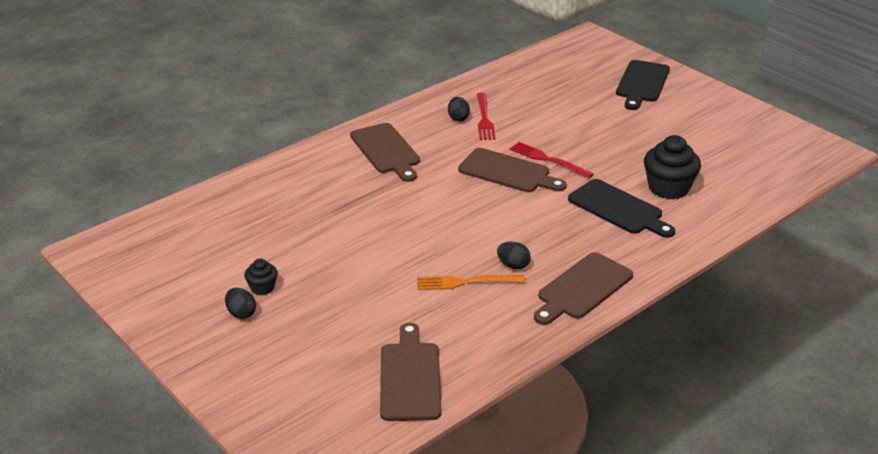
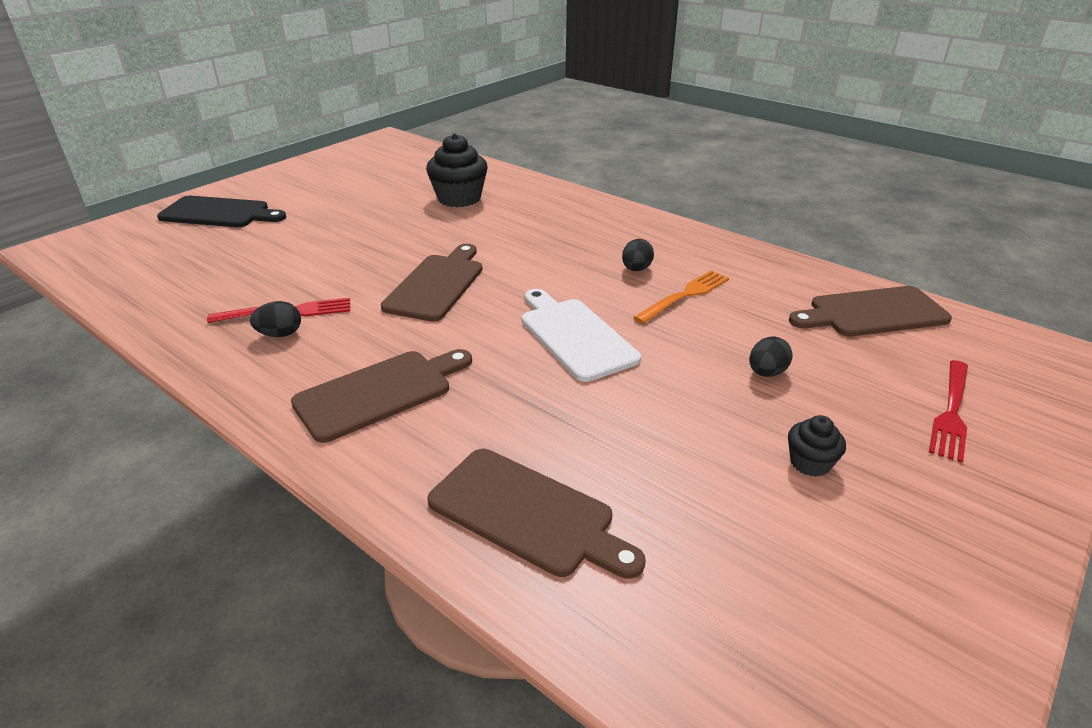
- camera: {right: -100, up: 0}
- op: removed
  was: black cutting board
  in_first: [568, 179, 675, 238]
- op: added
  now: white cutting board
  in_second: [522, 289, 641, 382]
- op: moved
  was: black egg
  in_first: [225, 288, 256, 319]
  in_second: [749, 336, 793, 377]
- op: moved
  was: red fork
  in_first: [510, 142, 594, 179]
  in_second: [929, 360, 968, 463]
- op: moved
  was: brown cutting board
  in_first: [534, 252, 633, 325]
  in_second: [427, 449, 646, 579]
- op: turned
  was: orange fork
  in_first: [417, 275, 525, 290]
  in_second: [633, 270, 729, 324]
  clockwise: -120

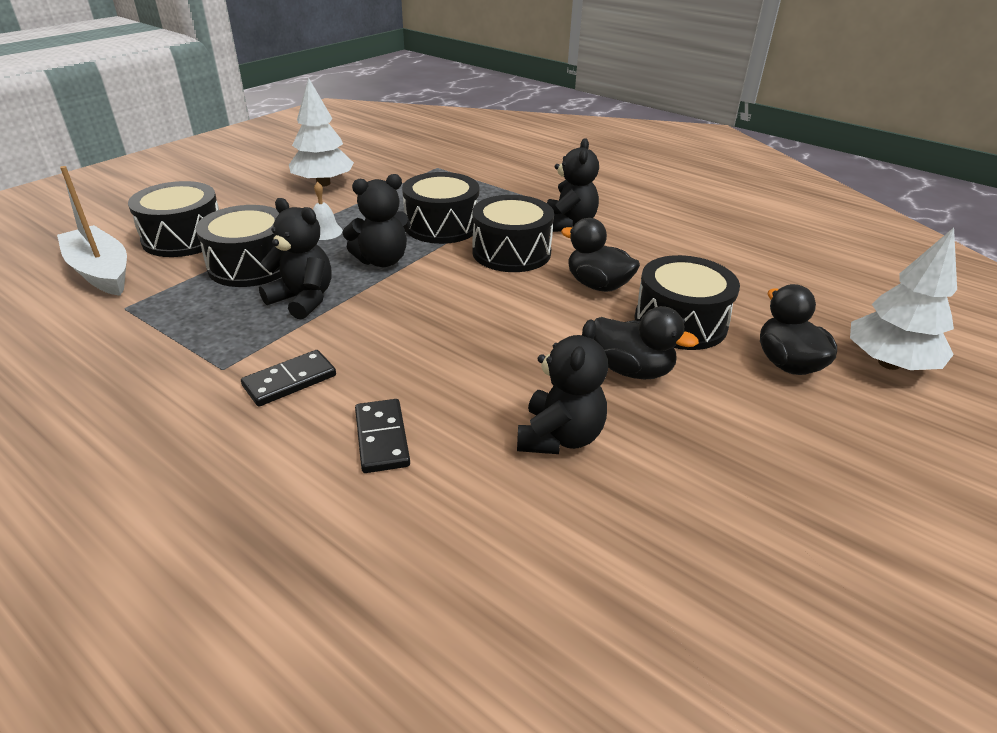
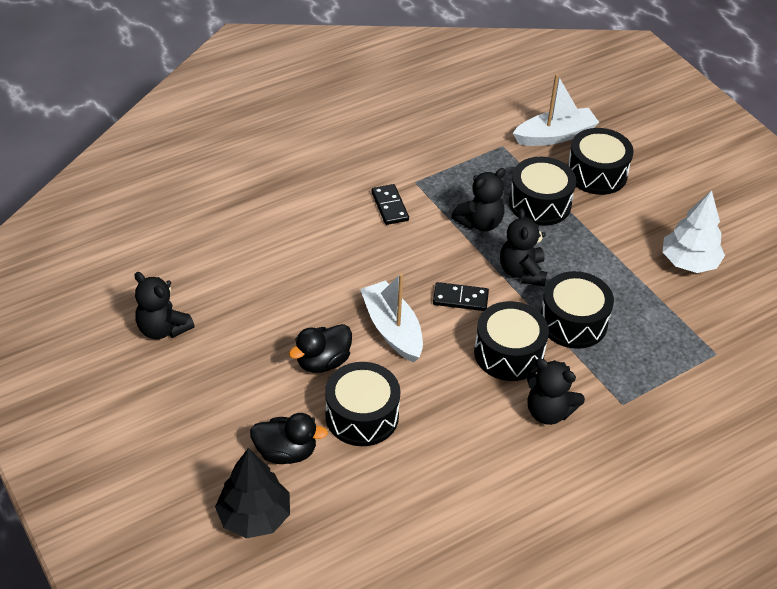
- camera: {right: 110, up: 10}
- op: removed
  was: white bell
  in_first: [313, 182, 343, 240]
- op: removed
  was: black duck
  in_first: [561, 218, 640, 292]
- op: added
  now: white boat
  in_second: [360, 273, 423, 363]
- op: moved
  was: black domino
  in_first: [355, 399, 410, 473]
  in_second: [433, 282, 489, 311]
- op: moved
  was: black teddy bear
  in_first: [517, 319, 608, 454]
  in_second: [134, 272, 195, 339]
- op: recoloured
  was: white tree
  now: black tree
  in_first: [850, 228, 957, 370]
  in_second: [215, 448, 290, 538]

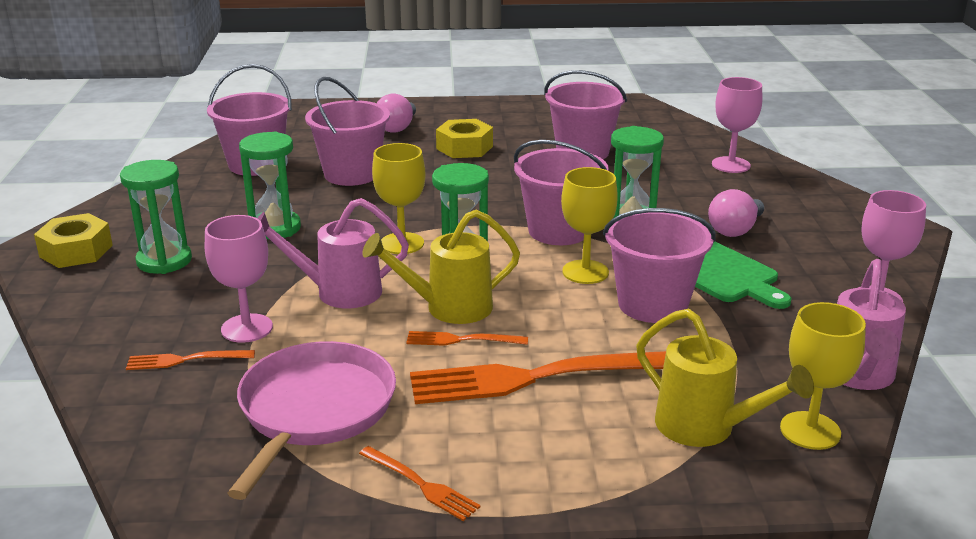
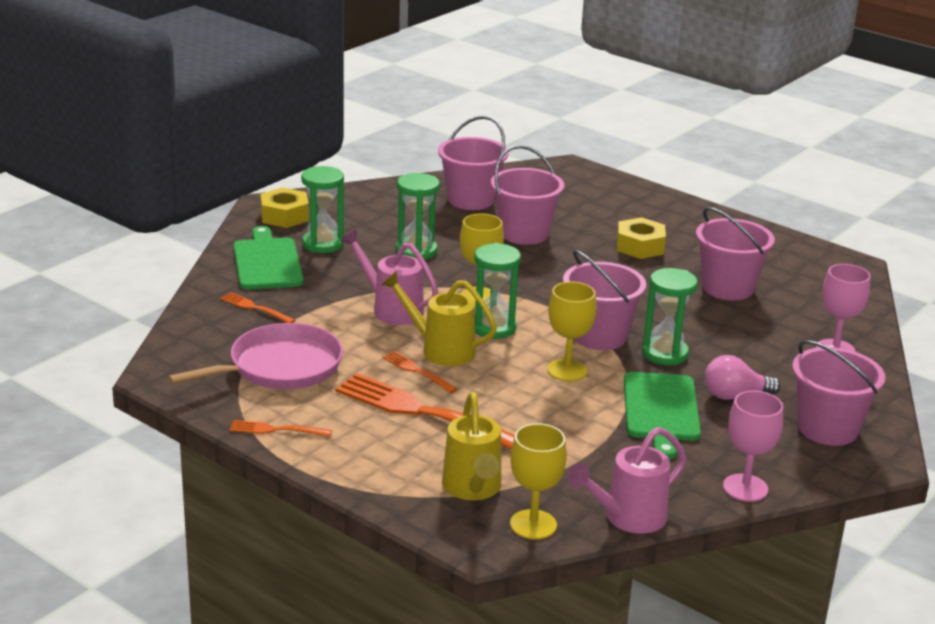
- camera: {right: 40, up: 0}
- op: removed
  was: pink goblet
  in_first: [205, 215, 273, 343]
- op: removed
  was: pink light bulb
  in_first: [377, 94, 416, 133]
- op: added
  now: green cutting board
  in_second: [234, 226, 304, 290]
- op: moved
  was: pink bucket
  in_first: [603, 208, 716, 323]
  in_second: [792, 340, 885, 446]
- op: turned
  was: orange fork
  in_first: [359, 446, 480, 521]
  in_second: [230, 420, 332, 437]
  clockwise: 105

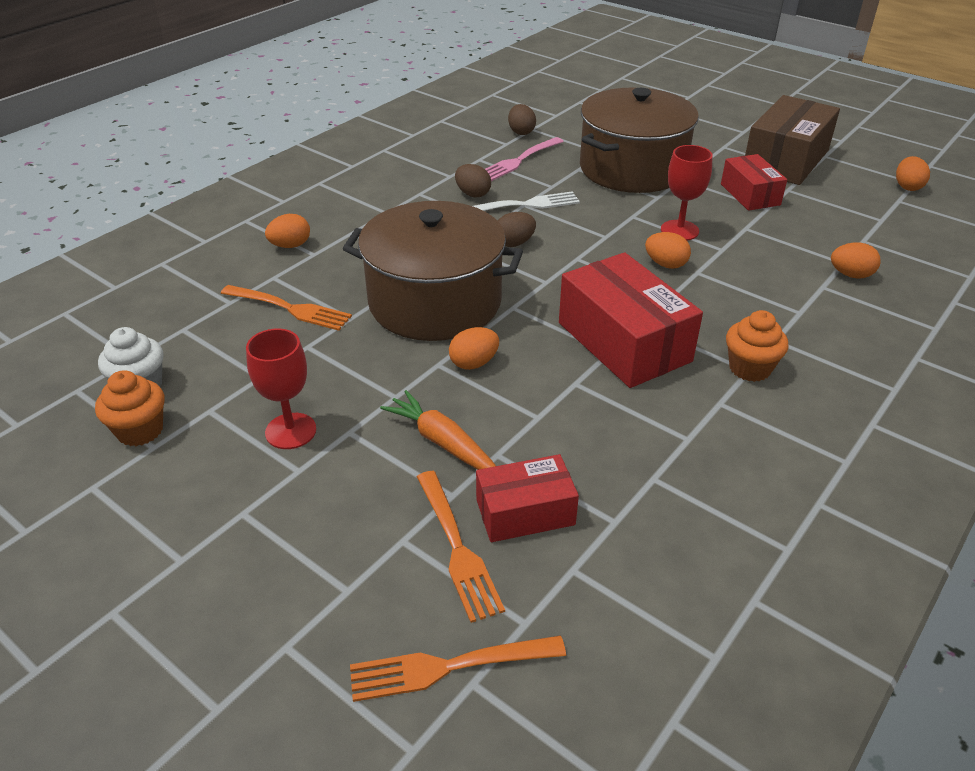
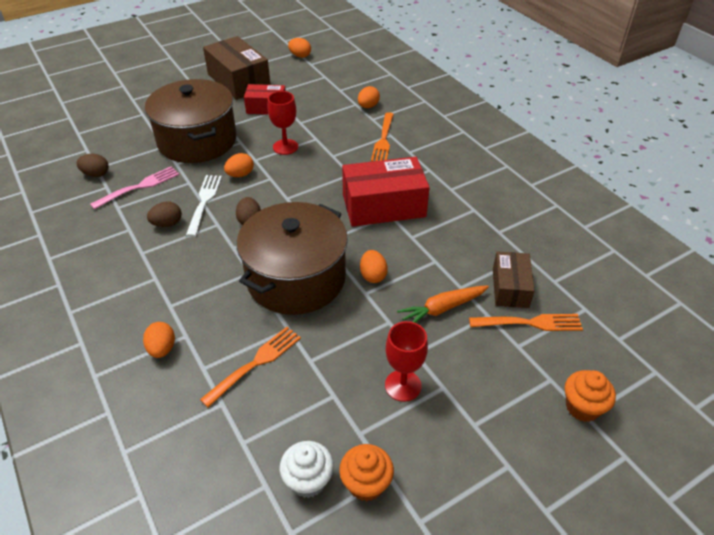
- camera: {right: -70, up: 5}
- op: moved
  was: orange fork
  in_first: [350, 636, 566, 702]
  in_second: [371, 112, 394, 162]
- op: moved
  was: orange egg
  in_first: [645, 232, 691, 269]
  in_second: [224, 153, 254, 177]
- op: moved
  was: orange cupcake
  in_first: [726, 310, 789, 382]
  in_second: [565, 370, 616, 422]
- op: recoloured
  was: red box
  now: brown box
  in_first: [476, 454, 579, 542]
  in_second: [493, 251, 535, 308]
- op: turned
  was: pink fork
  in_first: [485, 137, 564, 181]
  in_second: [90, 166, 179, 209]
  clockwise: -105

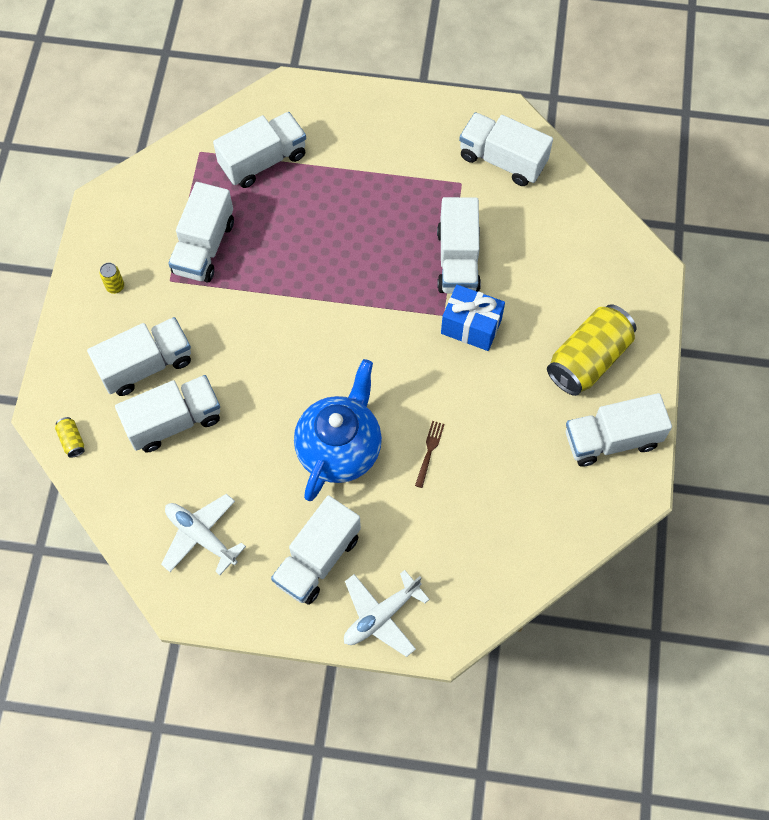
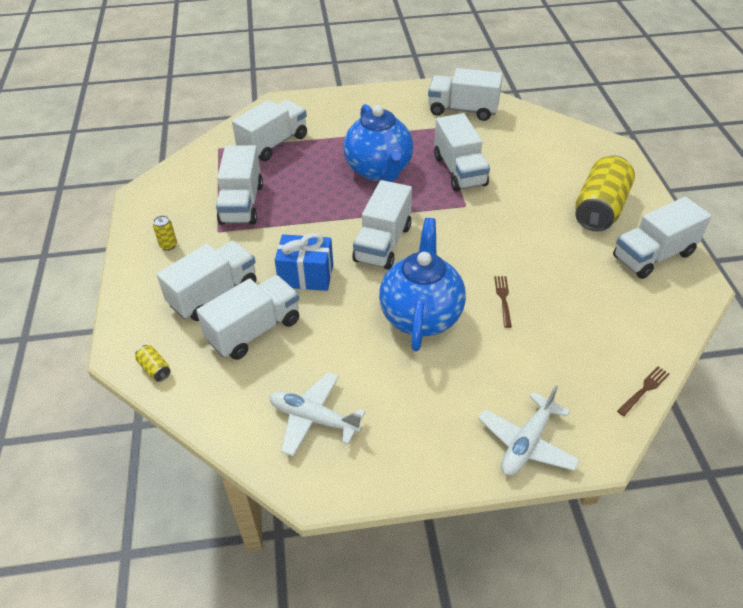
- camera: {right: -15, up: -20}
- op: added
  now: blue teapot
  in_second: [343, 104, 413, 182]
- op: added
  now: brown fork
  in_second: [617, 367, 670, 416]
- op: moved
  was: white truck
  in_first: [271, 495, 361, 605]
  in_second: [353, 180, 412, 270]
- op: moved
  was: blue gift
  in_first: [441, 284, 505, 351]
  in_second: [275, 233, 333, 291]

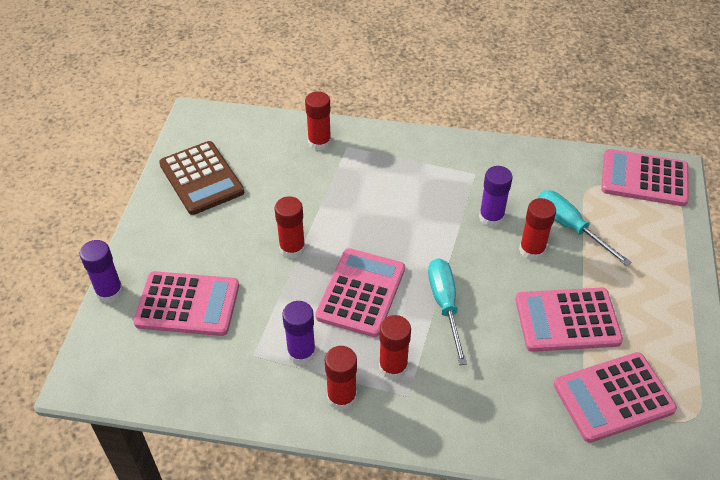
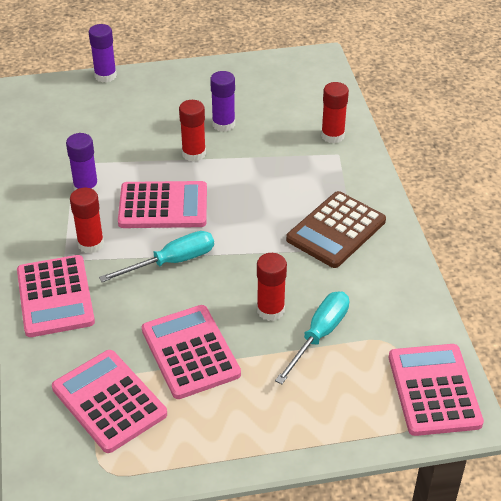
- camera: {right: 70, up: -5}
- op: removed
  was: red glue stick
  in_first: [325, 346, 357, 411]
- op: moved
  was: pink calculator
  in_first: [133, 271, 239, 336]
  in_second: [17, 255, 95, 337]
- op: moved
  was: brown calculator
  in_first: [159, 141, 244, 215]
  in_second: [286, 191, 386, 268]
- op: moved
  was: purple glue stick
  in_first: [479, 166, 512, 227]
  in_second: [210, 71, 235, 132]

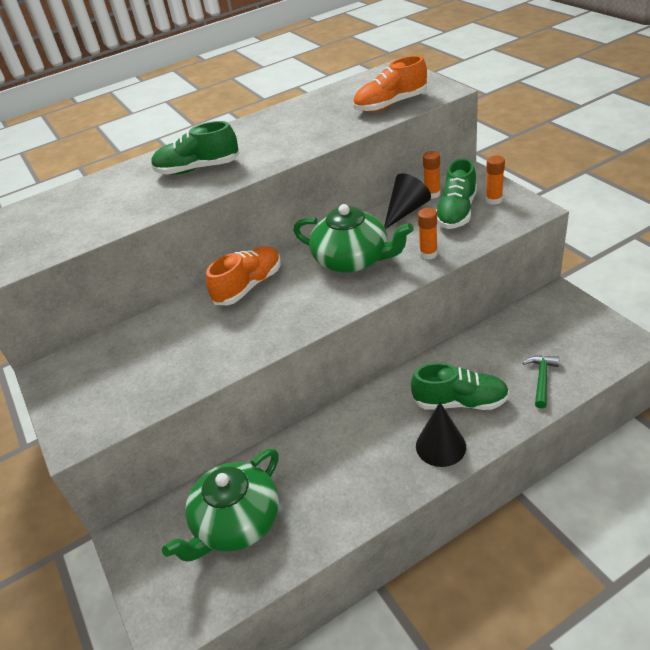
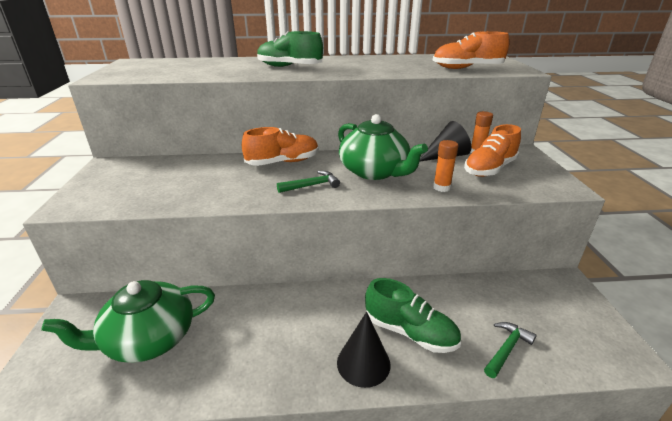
- camera: {right: 20, up: -10}
- op: removed
  was: orange glue stick
  in_first: [486, 155, 505, 205]
- op: added
  now: green hammer
  in_second: [277, 171, 340, 193]
- op: recoloured
  was: green shoe
  now: orange shoe
  in_first: [436, 158, 477, 229]
  in_second: [464, 124, 521, 177]

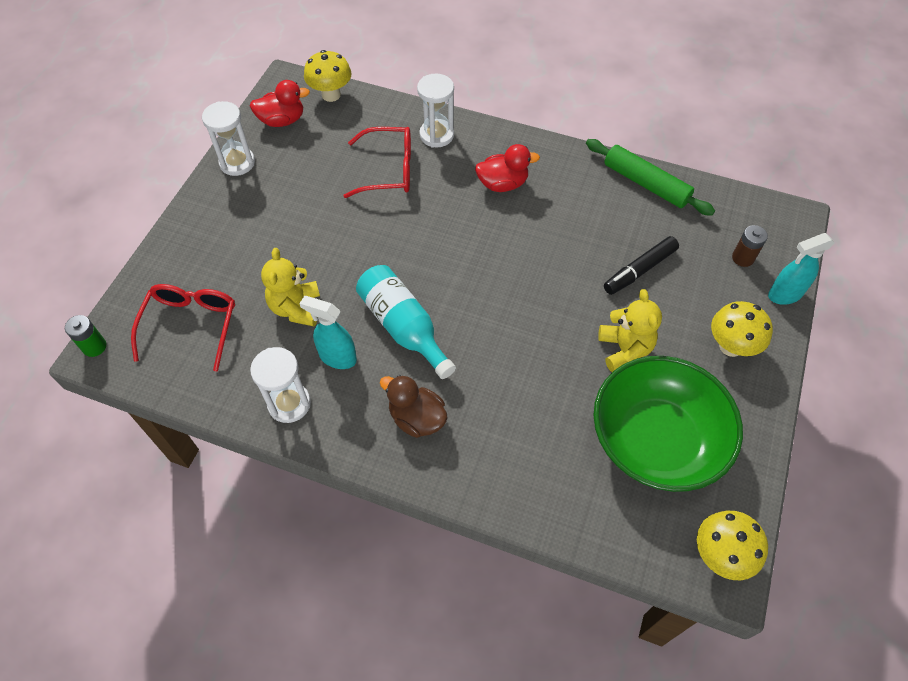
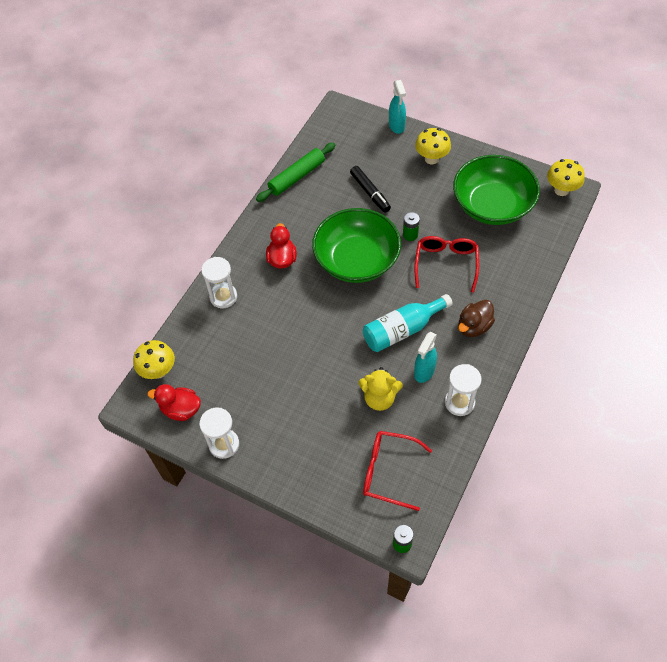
- camera: {right: -80, up: 0}
- op: removed
  was: yellow teddy bear
  in_first: [598, 289, 662, 372]
- op: removed
  was: brown battery
  in_first: [732, 225, 768, 267]
- op: added
  now: green bowl
  in_second: [312, 208, 401, 283]
- op: added
  now: green battery
  in_second: [403, 212, 420, 241]
- op: moved
  was: red glasses
  in_first: [344, 127, 411, 198]
  in_second: [415, 236, 479, 292]
- op: turned
  was: red duck
  in_first: [250, 80, 310, 127]
  in_second: [147, 384, 201, 421]
  clockwise: -75

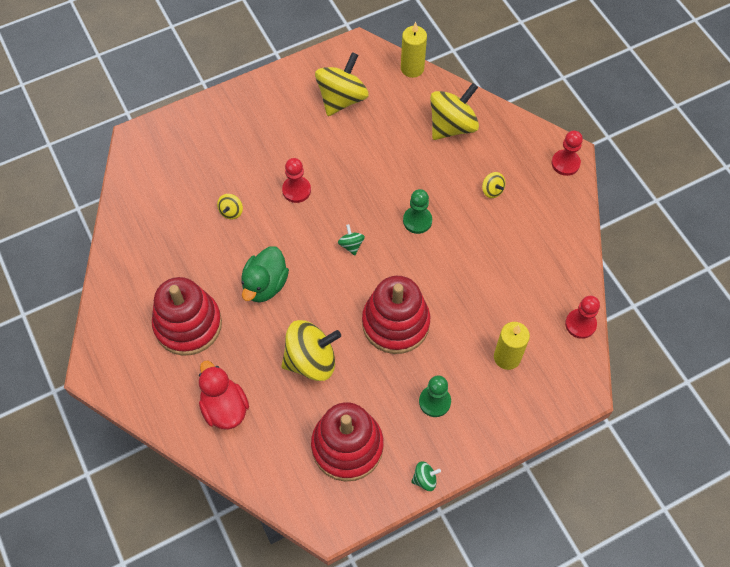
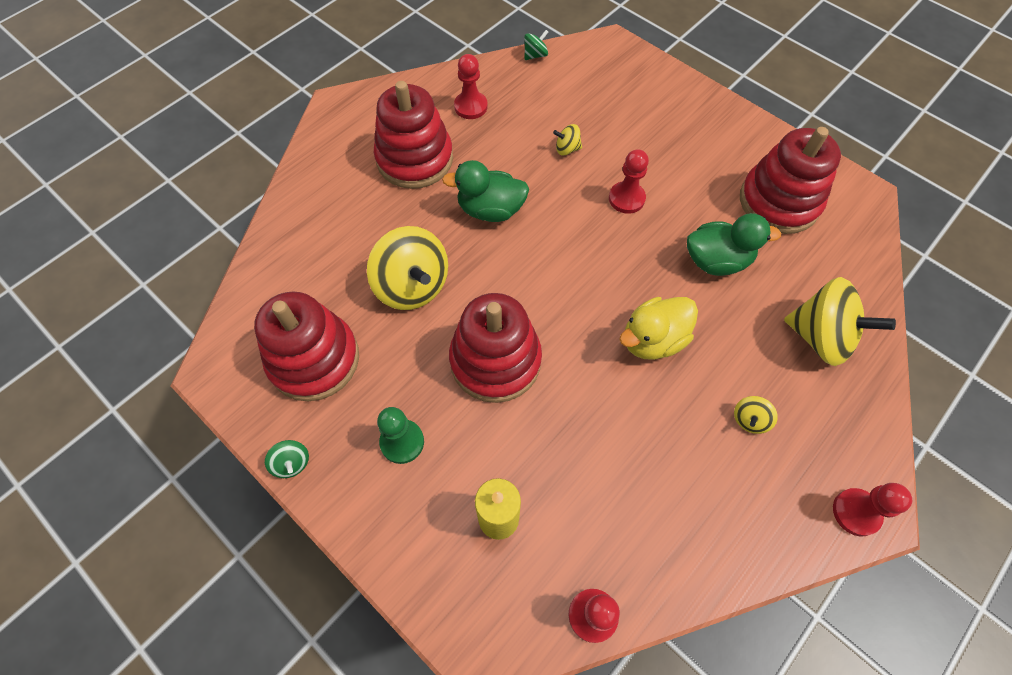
- camera: {right: 70, up: 0}
- op: removed
  was: red duck
  in_first: [199, 361, 249, 430]
- op: removed
  was: yellow candle
  in_first: [401, 22, 427, 78]
- op: added
  now: red pawn
  in_second: [454, 54, 488, 119]
- op: added
  now: green duck
  in_second: [687, 213, 781, 276]
- op: moved
  was: green spinning top
  in_first: [338, 224, 365, 255]
  in_second: [524, 30, 548, 60]
- op: replaced
  was: yellow spinning top
  now: red stacking toy
  in_first: [315, 52, 369, 116]
  in_second: [740, 127, 841, 234]
- op: replaced
  was: green pawn
  now: yellow duck
  in_first: [403, 189, 432, 234]
  in_second: [619, 297, 698, 360]

